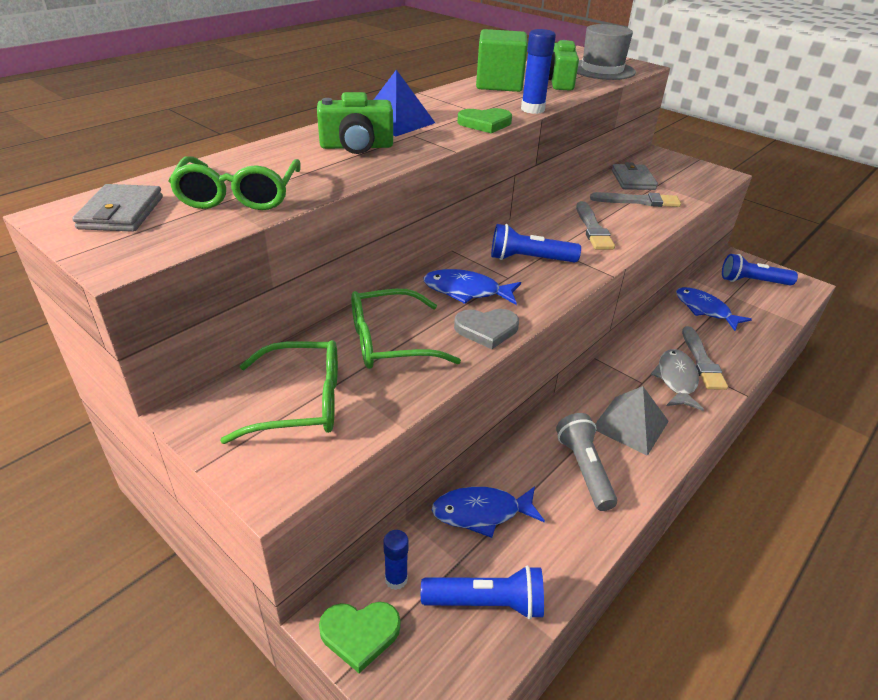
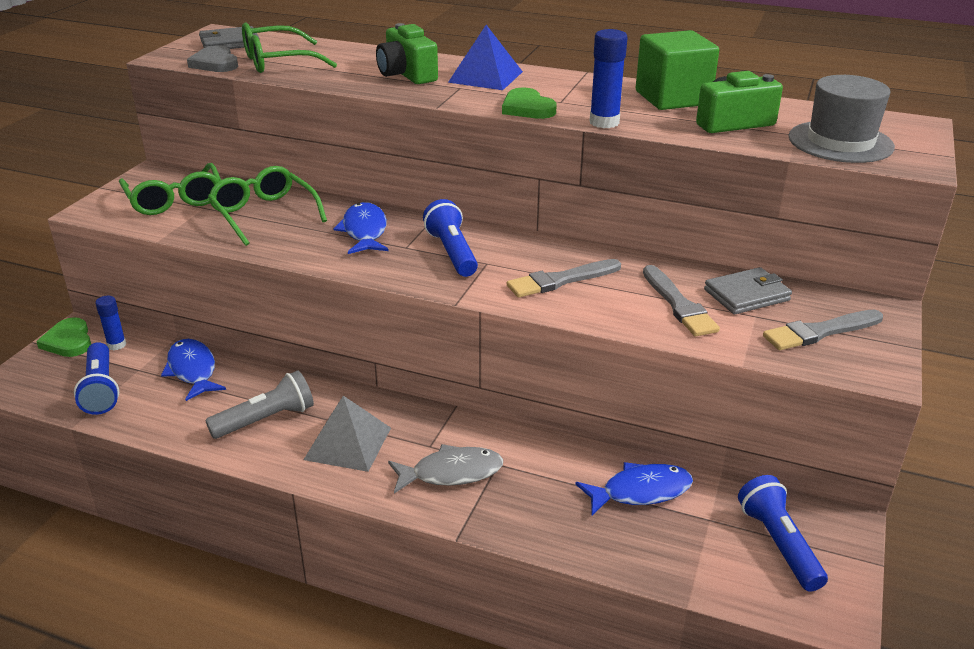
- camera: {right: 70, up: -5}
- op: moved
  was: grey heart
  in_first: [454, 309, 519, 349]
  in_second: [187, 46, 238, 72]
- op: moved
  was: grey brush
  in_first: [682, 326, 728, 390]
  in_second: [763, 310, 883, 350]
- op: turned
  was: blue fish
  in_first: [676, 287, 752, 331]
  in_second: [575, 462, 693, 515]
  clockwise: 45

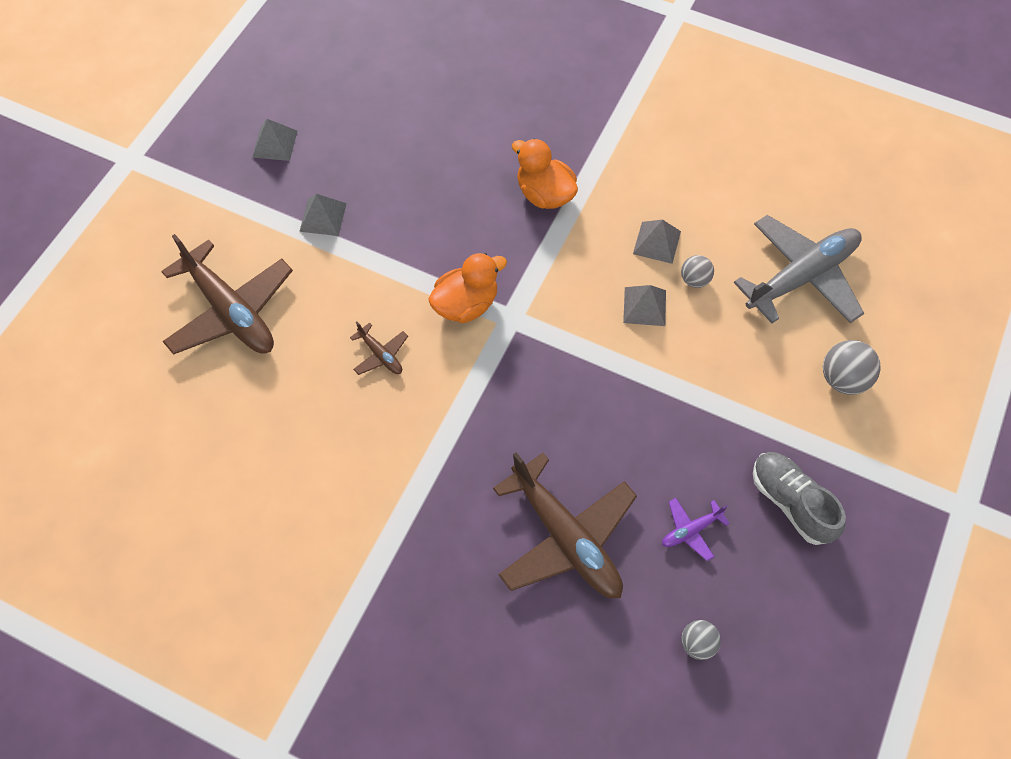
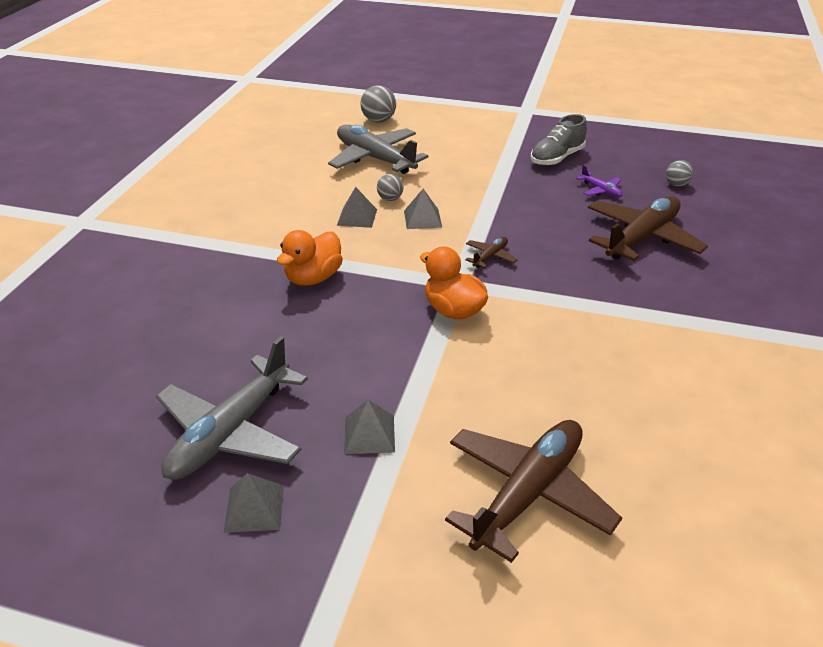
- camera: {right: -100, up: -25}
- op: added
  now: grey plane
  in_second: [156, 336, 308, 480]
- op: moved
  was: brown plane
  in_first: [350, 322, 408, 375]
  in_second: [465, 237, 518, 268]
- op: moved
  was: grey ball
  in_first: [823, 340, 881, 395]
  in_second: [361, 85, 396, 123]

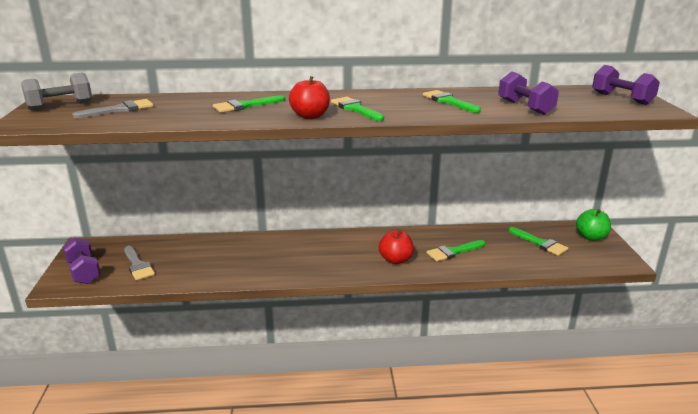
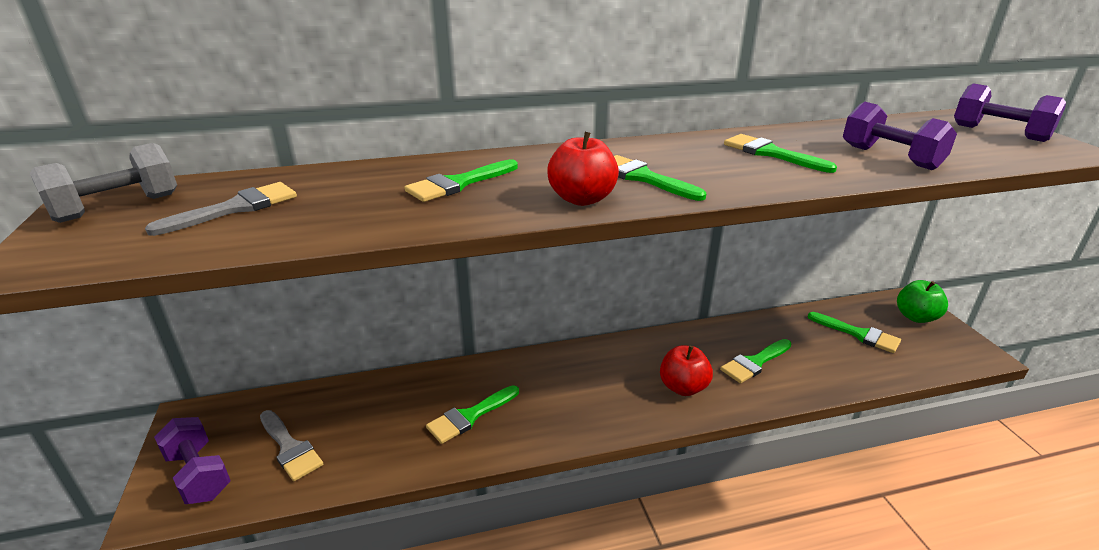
- camera: {right: -10, up: 5}
- op: added
  now: green brush
  in_second: [426, 385, 519, 444]

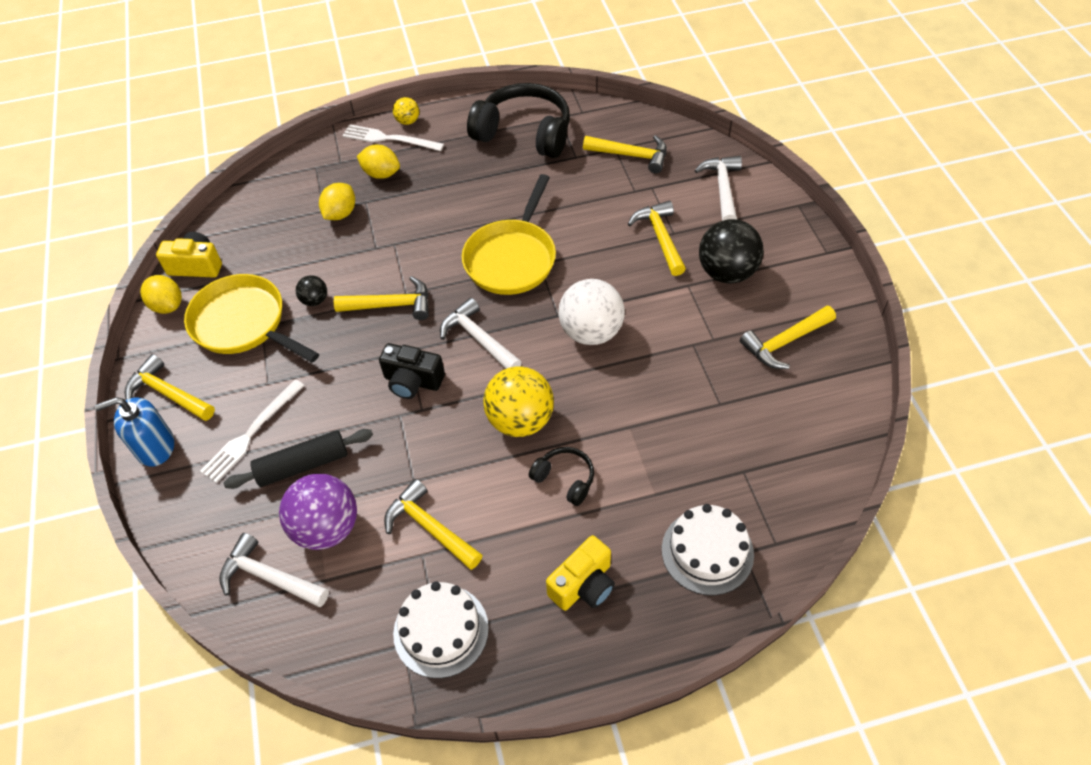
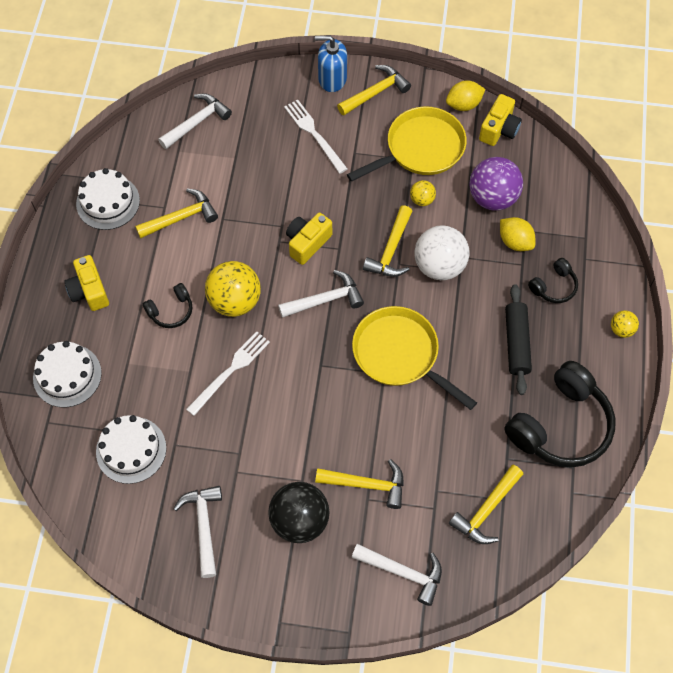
- camera: {right: 110, up: 10}
- op: added
  now: white cake
  in_second: [96, 415, 166, 484]
- op: moved
  was: black rolling pin
  in_first: [223, 429, 373, 489]
  in_second: [505, 284, 532, 395]
- op: moved
  was: purple ball
  in_first: [279, 474, 357, 550]
  in_second: [469, 157, 523, 211]
- op: moved
  was: white fork
  in_first: [342, 124, 444, 151]
  in_second: [186, 331, 270, 416]
- op: moved
  was: white ball
  in_first: [558, 279, 625, 345]
  in_second: [414, 225, 470, 280]
- op: replaced
  was: yellow lemon
  now: black headphones
  in_first: [357, 145, 400, 179]
  in_second: [528, 258, 578, 303]
- op: recoloured
  was: black ball
  now: yellow ball
  in_first: [296, 275, 327, 306]
  in_second: [410, 180, 436, 206]
- op: recoloured
  was: black camera
  now: yellow camera
  in_first: [379, 343, 445, 399]
  in_second: [286, 213, 332, 265]
- op: recoloured
  was: yellow hammer
  now: white hammer
  in_first: [740, 306, 836, 369]
  in_second: [173, 486, 222, 578]
- op: turned
  was: blue soap dispenser
  in_first: [95, 397, 174, 467]
  in_second: [315, 35, 347, 92]
  clockwise: -90

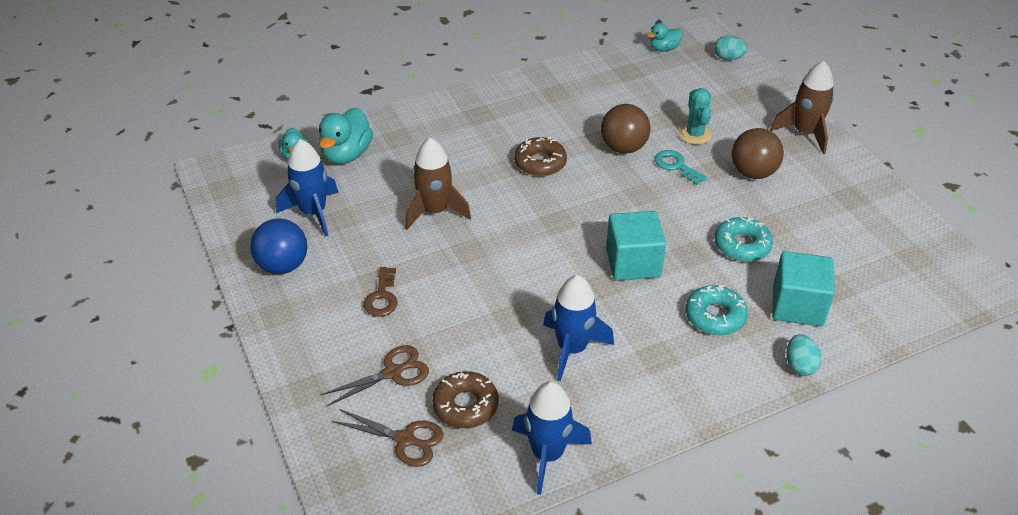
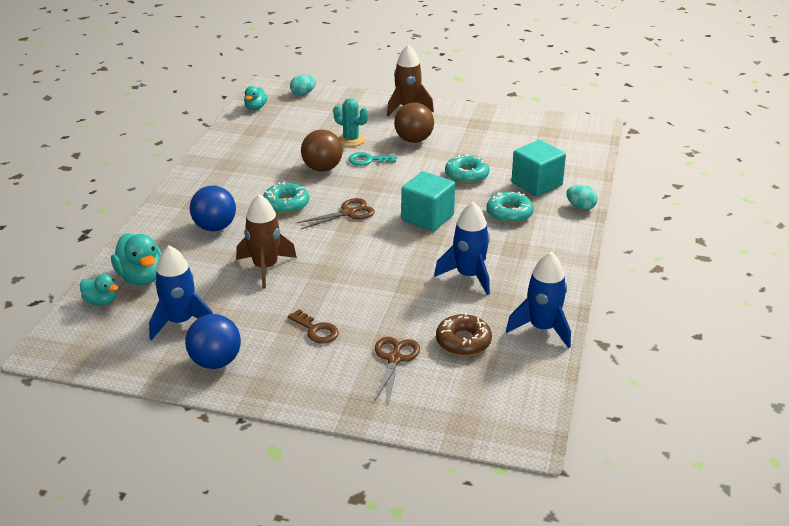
- camera: {right: -50, up: -10}
- op: added
  now: blue ball
  in_second: [190, 186, 236, 231]
- op: moved
  was: brown scissors
  in_first: [332, 409, 443, 467]
  in_second: [296, 198, 375, 229]
- op: recoloured
  was: brown donut
  now: turquoise donut
  in_first: [514, 137, 567, 176]
  in_second: [263, 181, 309, 214]

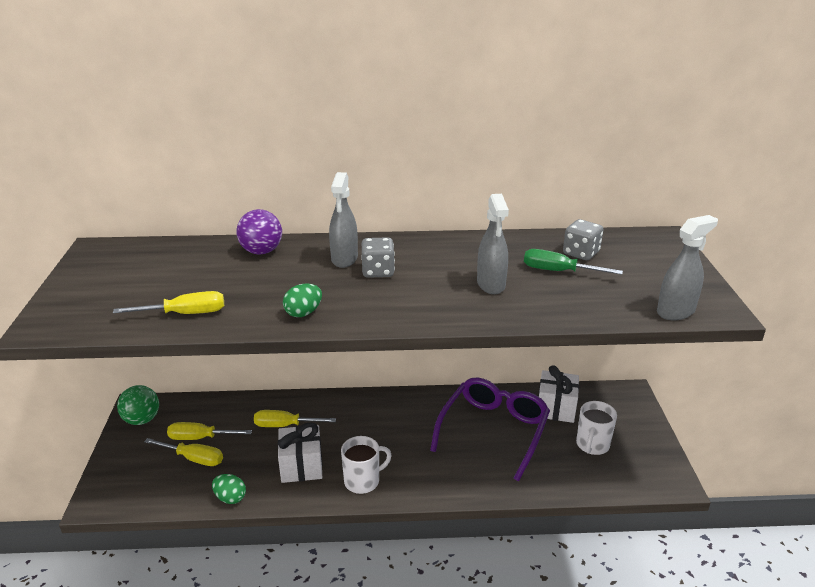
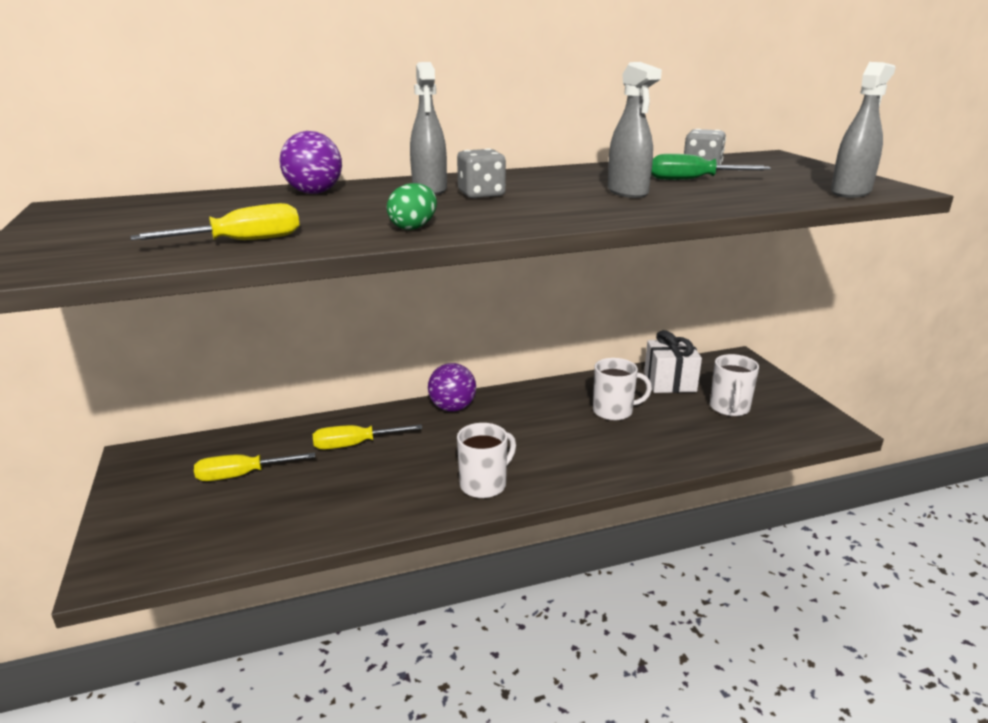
- camera: {right: -15, up: -5}
- op: removed
  was: green ball
  in_first: [117, 385, 159, 425]
- op: removed
  was: yellow screwdriver
  in_first: [144, 438, 223, 466]
- op: removed
  was: green egg
  in_first: [212, 474, 246, 504]
- op: removed
  was: white gift
  in_first: [278, 422, 322, 483]
- op: added
  now: purple ball
  in_second: [428, 363, 476, 412]
- op: replaced
  was: purple glasses
  now: white mug
  in_first: [430, 377, 550, 481]
  in_second: [593, 358, 652, 421]

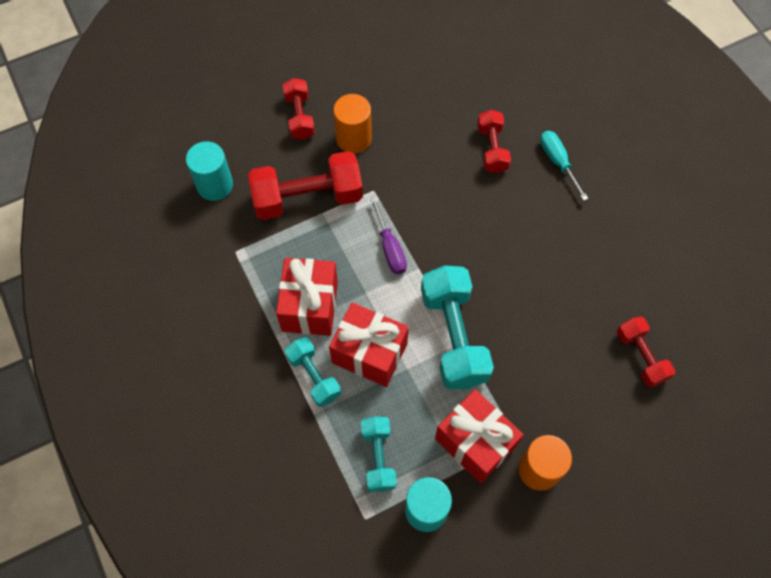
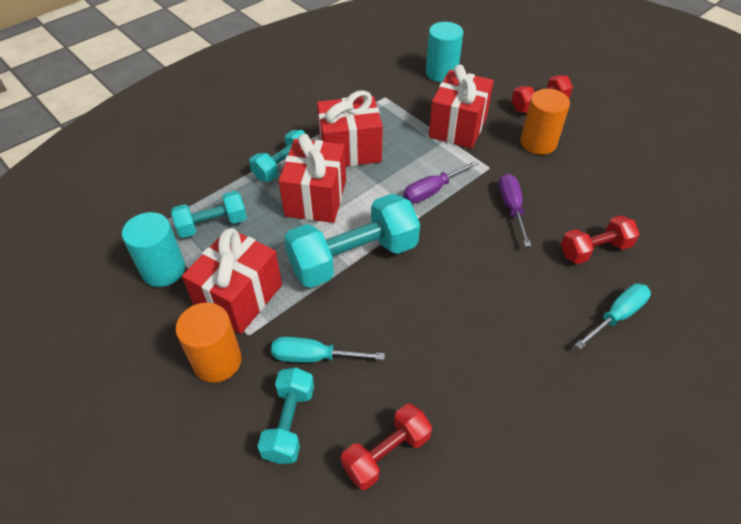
- camera: {right: 75, up: -15}
- op: added
  now: turquoise dumbbell
  in_second: [258, 368, 314, 464]
- op: added
  now: turquoise screwdriver
  in_second: [271, 337, 385, 363]
- op: added
  now: purple screwdriver
  in_second: [499, 173, 531, 247]
- op: replaced
  was: red dumbbell
  now: red gift
  in_first: [248, 151, 363, 220]
  in_second: [429, 65, 494, 149]

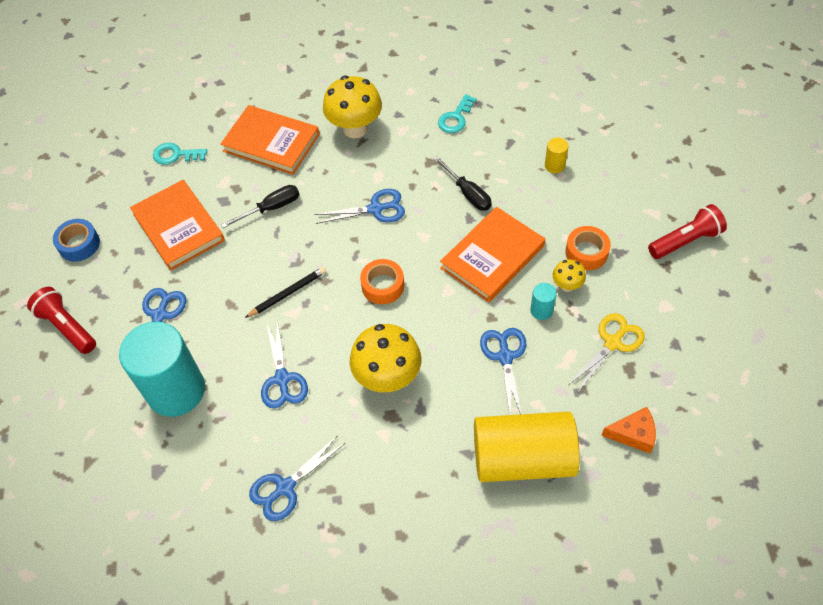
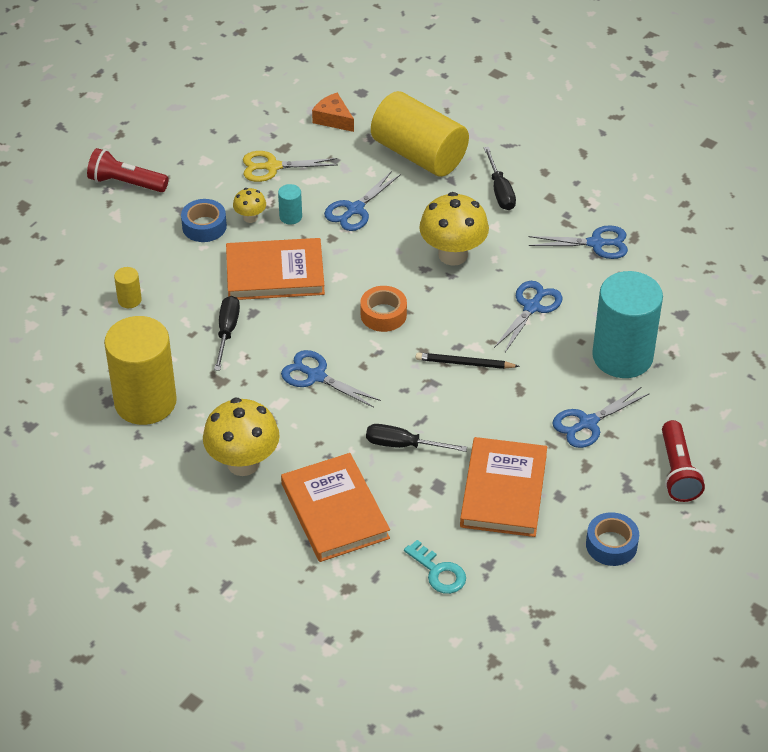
- camera: {right: -140, up: -10}
- op: added
  now: black screwdriver
  in_second: [484, 147, 516, 210]
- op: replaced
  was: turquoise key
  now: yellow cylinder
  in_first: [438, 94, 477, 133]
  in_second: [104, 316, 177, 425]
- op: recoloured
  was: orange tape
  now: blue tape
  in_first: [565, 226, 611, 270]
  in_second: [181, 199, 227, 242]

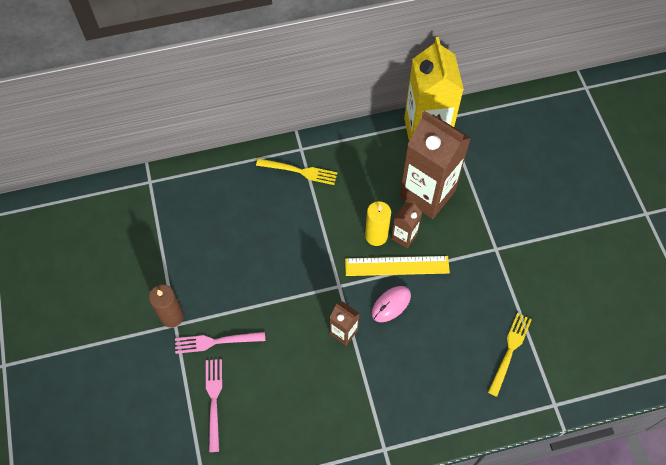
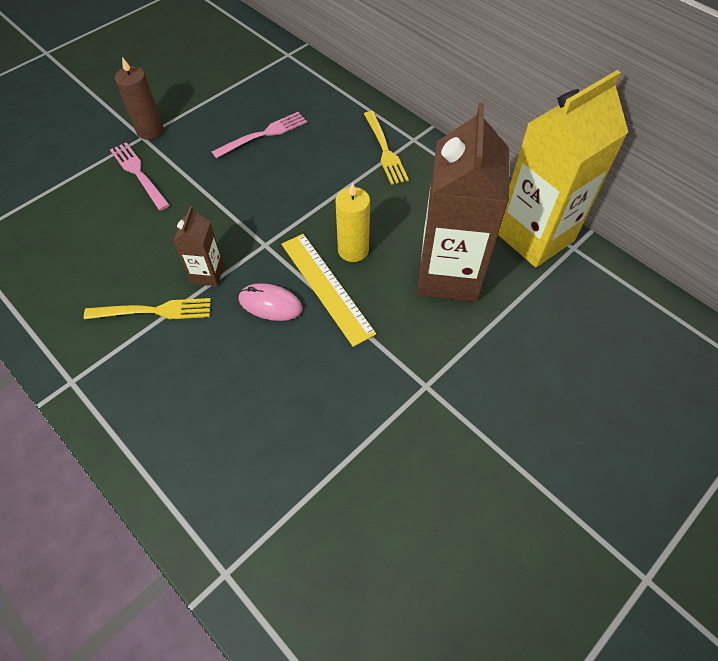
- camera: {right: 60, up: -5}
- op: removed
  was: brown carton
  in_first: [391, 201, 422, 249]
- op: moved
  was: pink fork
  in_first: [206, 359, 222, 452]
  in_second: [212, 112, 307, 158]
- op: moved
  was: yellow fork
  in_first: [488, 313, 532, 397]
  in_second: [84, 298, 211, 319]

